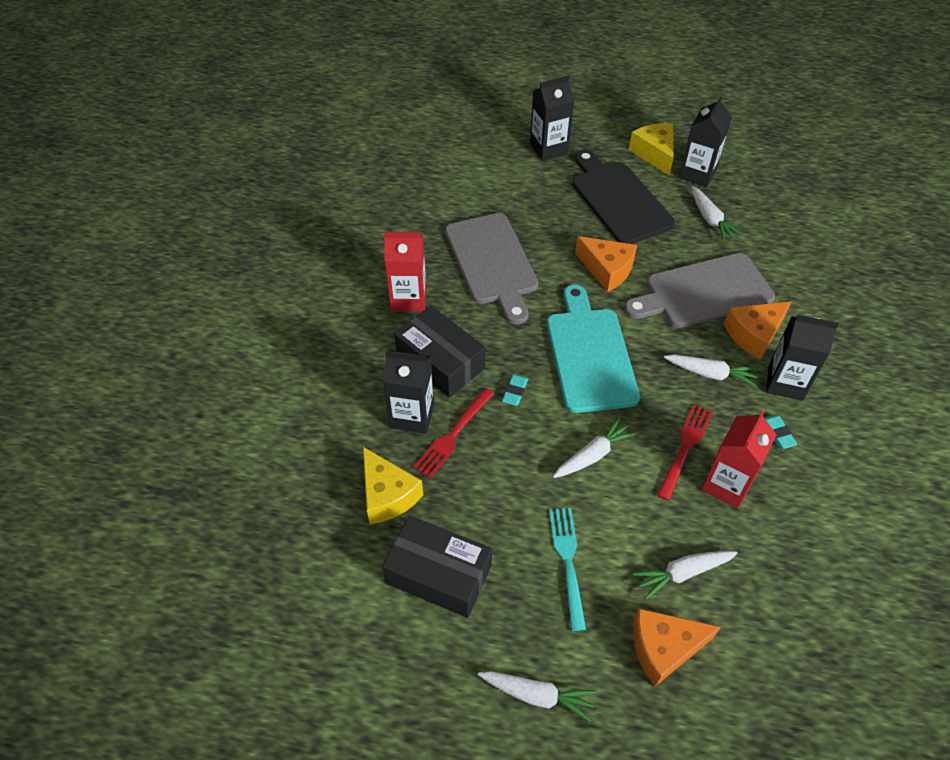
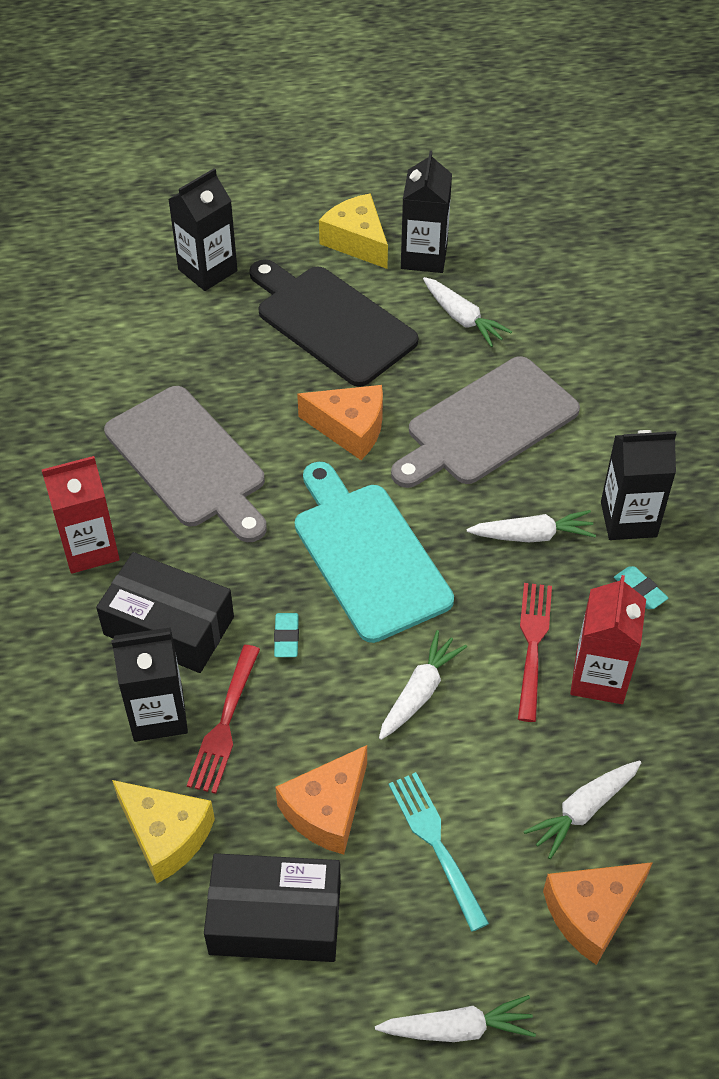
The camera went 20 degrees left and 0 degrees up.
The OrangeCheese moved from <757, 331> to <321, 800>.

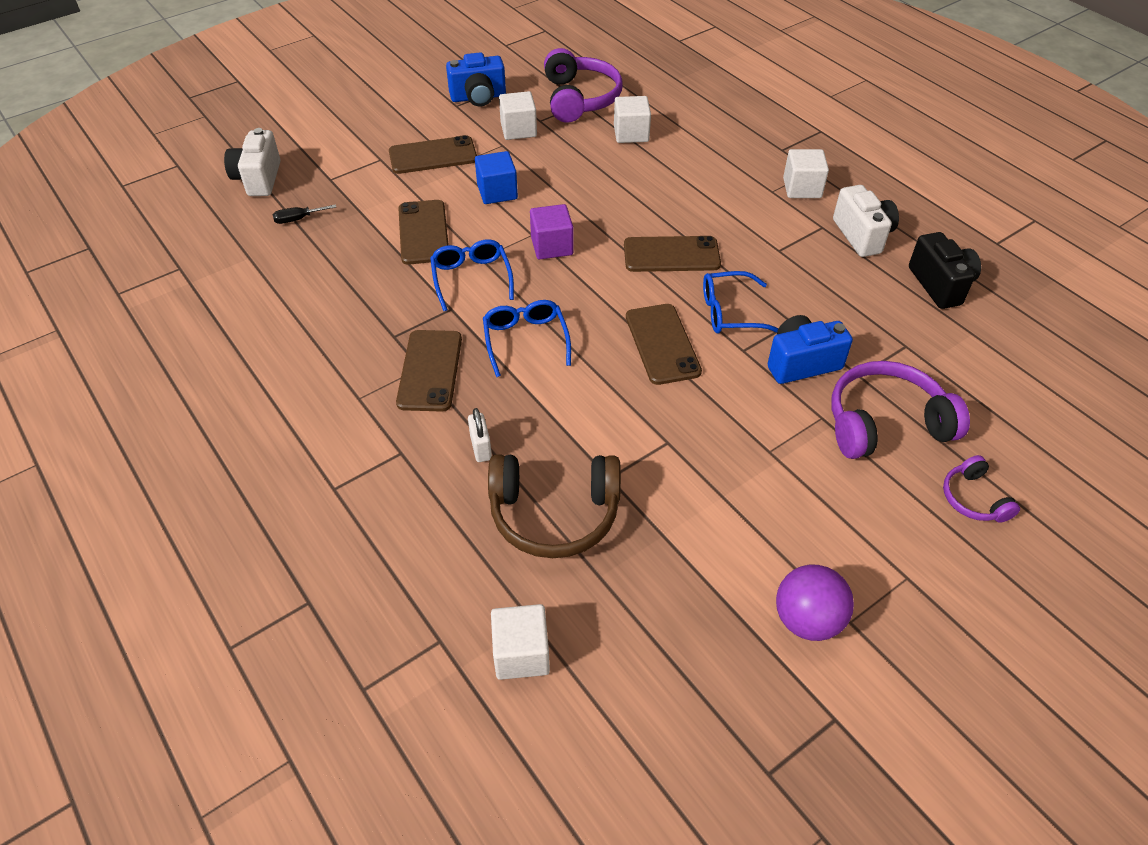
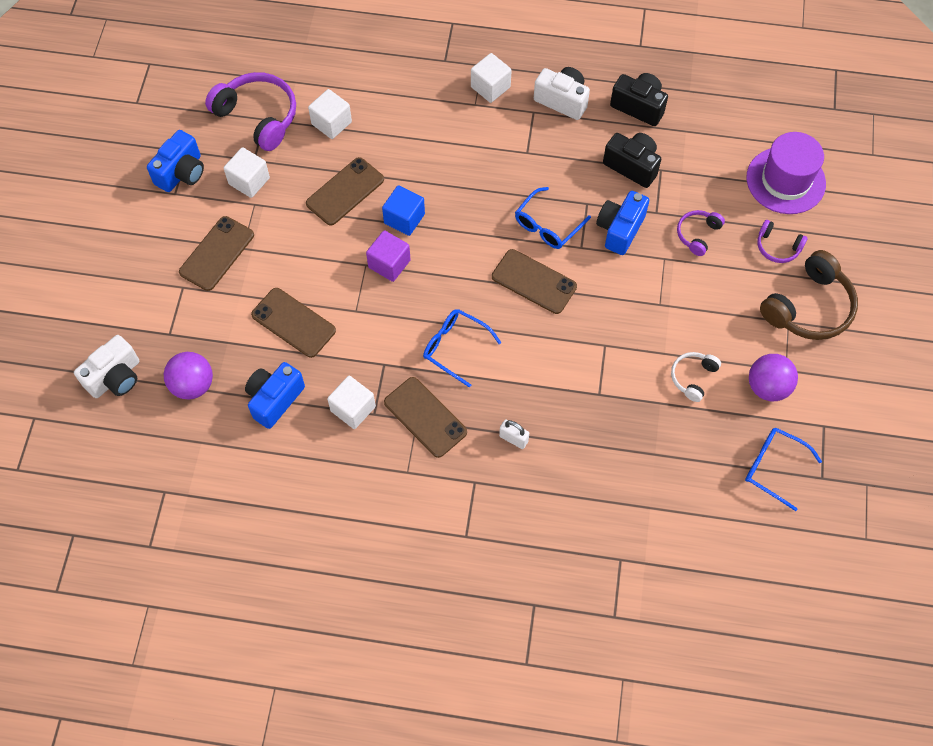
The camera went 45 degrees left and 15 degrees up.
The WhiteCamera at <252, 162> turned 90 degrees counterclockwise.
The BlackScrewdriver at <304, 214> was replaced by the PurpleBall at <188, 376>.
The BlueGlasses moved from <472, 275> to <783, 469>.
The BlueCube moved from <496, 177> to <403, 210>.
The BrownHeadphones moved from <554, 506> to <809, 295>.
The WhiteCube moved from <520, 642> to <351, 402>.
The BrownPhone moved from <672, 254> to <345, 191>.
The PurpleHeadphones at <900, 410> changed to 0.53 times the size.
The BlueCamera at <275, 395> appeared.
The BlackCamera at <632, 160> appeared.
The WhiteHeadphones at <696, 377> appeared.
The PurpleHat at <786, 173> appeared.

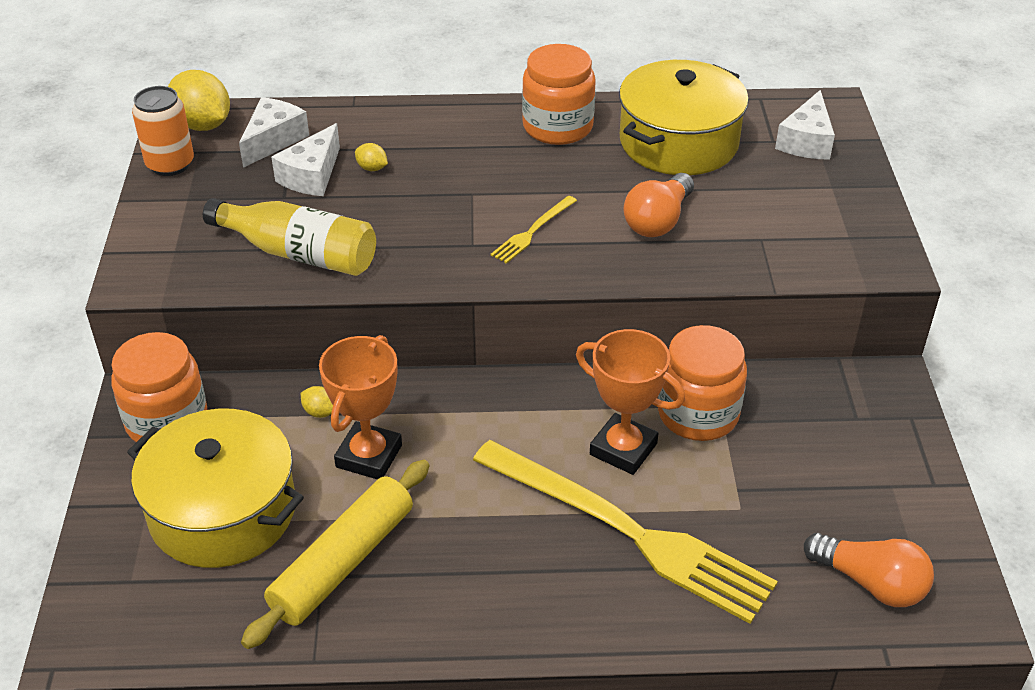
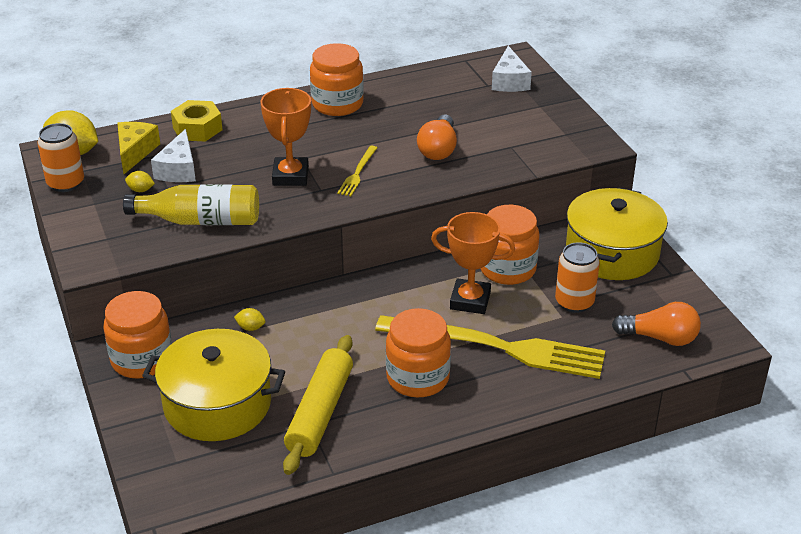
The camera went 20 degrees left and 5 degrees down.
The WhiteCheese at <274, 132> became the YellowCheese at <138, 148>.
The OrangeTrophy moved from <360, 407> to <286, 137>.
The YellowLemon moved from <371, 157> to <140, 181>.
The YellowPot moved from <684, 117> to <617, 234>.
The YellowNut at <196, 121> appeared.
The OrangeJar at <418, 352> appeared.
The OrangeCan at <577, 277> appeared.

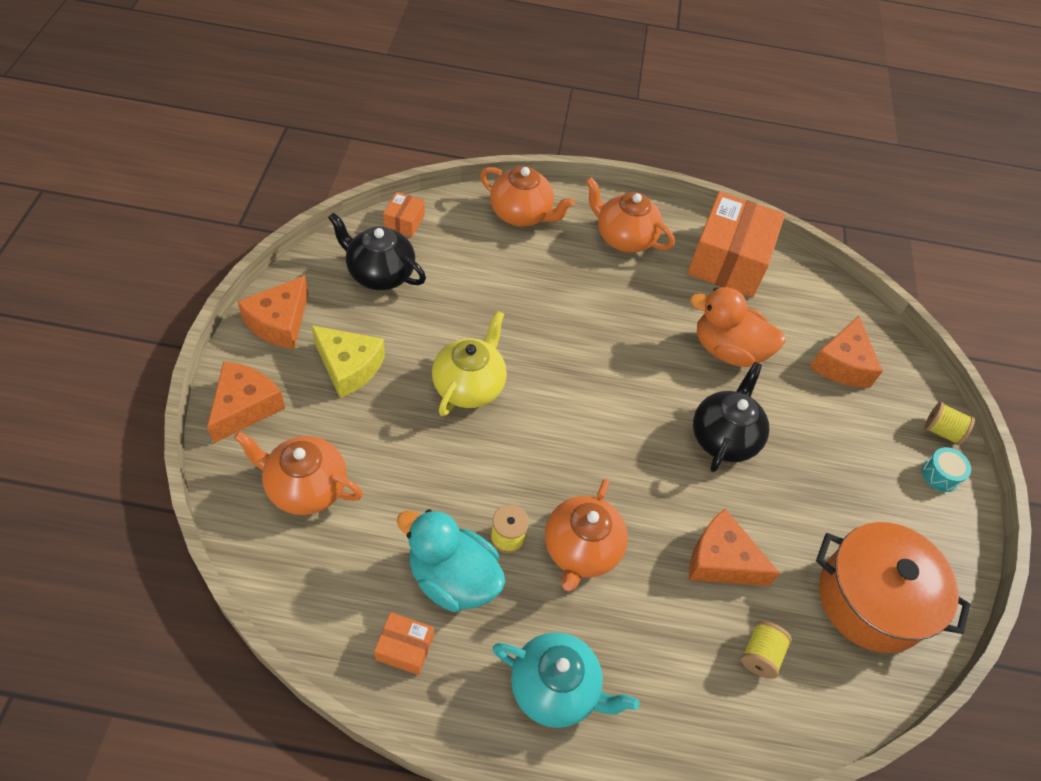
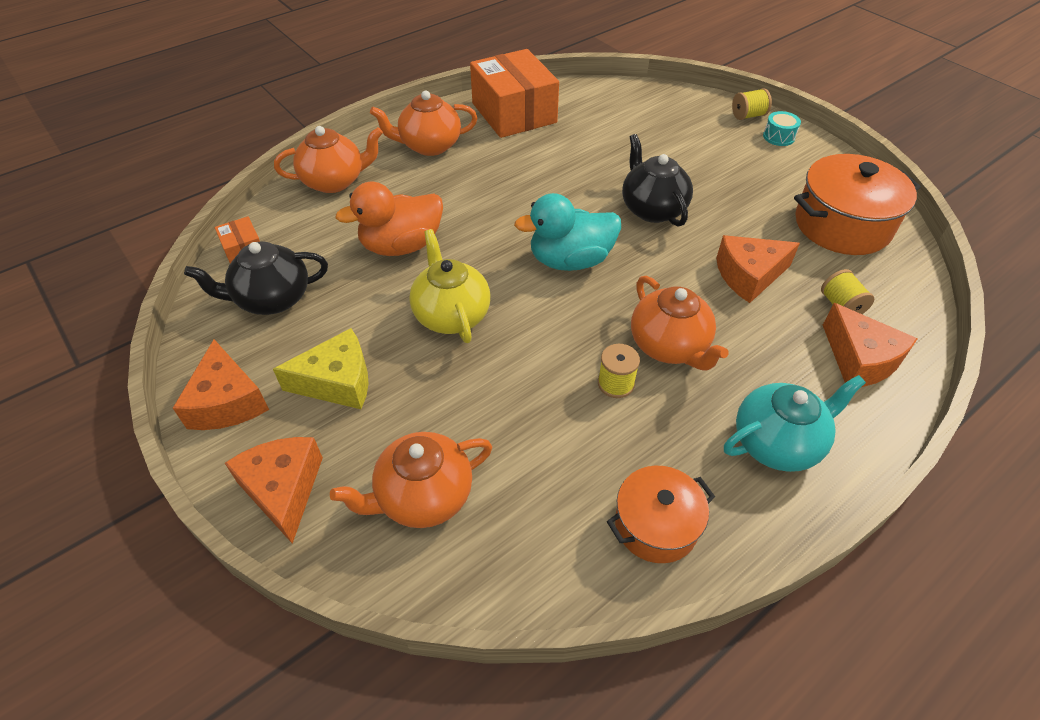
The camera went 40 degrees left and 5 degrees down.
The OrangeBox at <404, 643> was replaced by the OrangePot at <661, 514>.
The TurquoiseDuck moved from <451, 560> to <567, 232>.
The OrangeDuck moved from <738, 327> to <389, 219>.
The OrangeCheese moved from <846, 352> to <870, 345>.

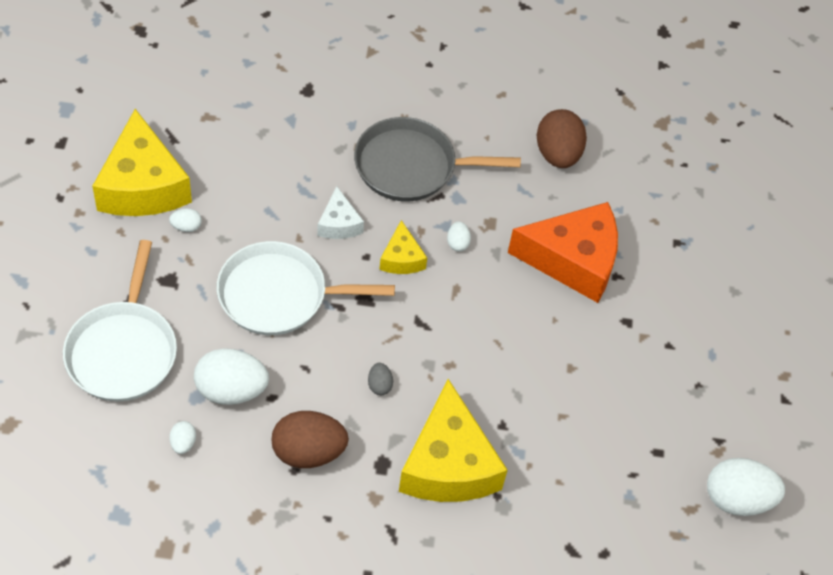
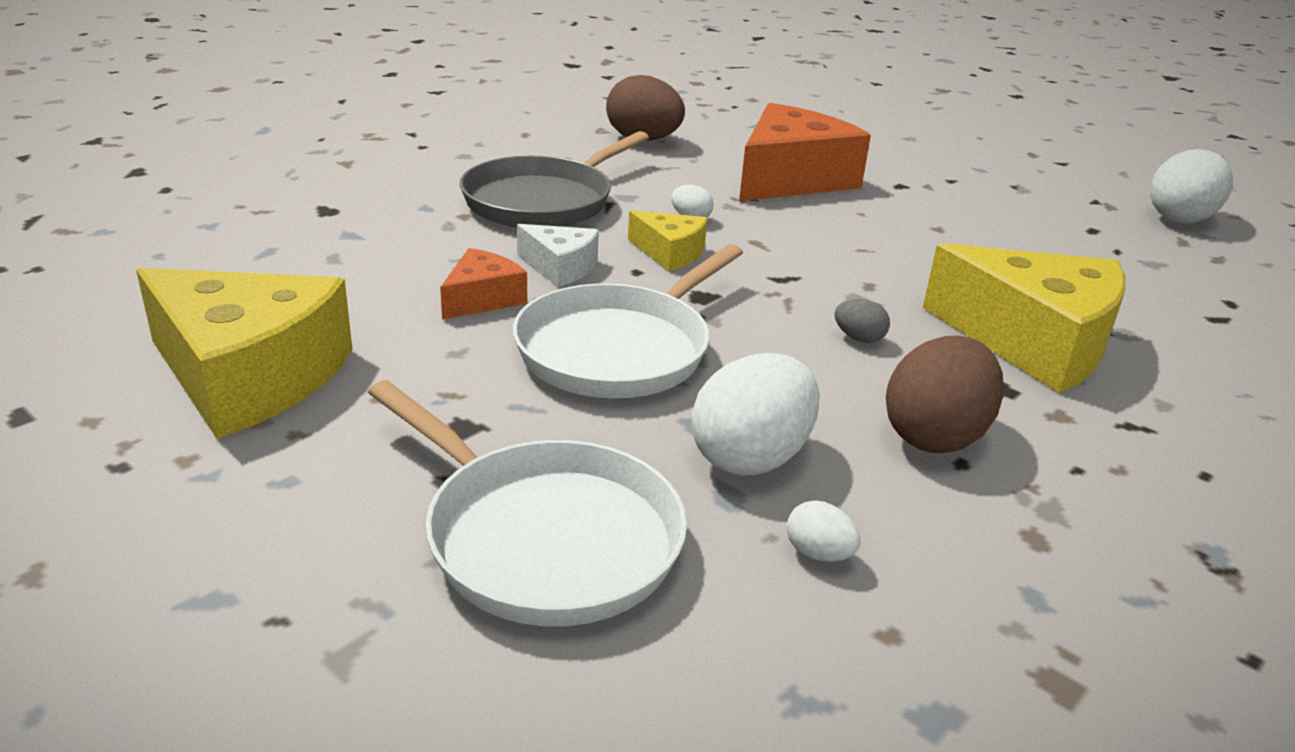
The camera went 50 degrees left and 25 degrees down.
The WhiteEgg at <185, 220> disappeared.
The OrangeCheese at <483, 284> appeared.

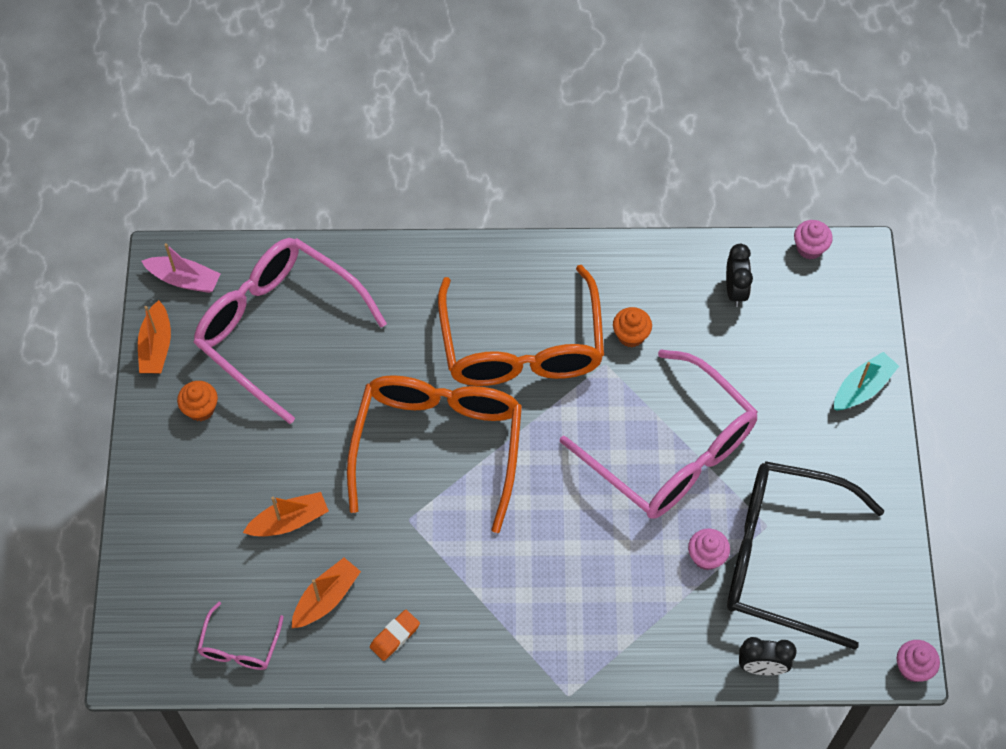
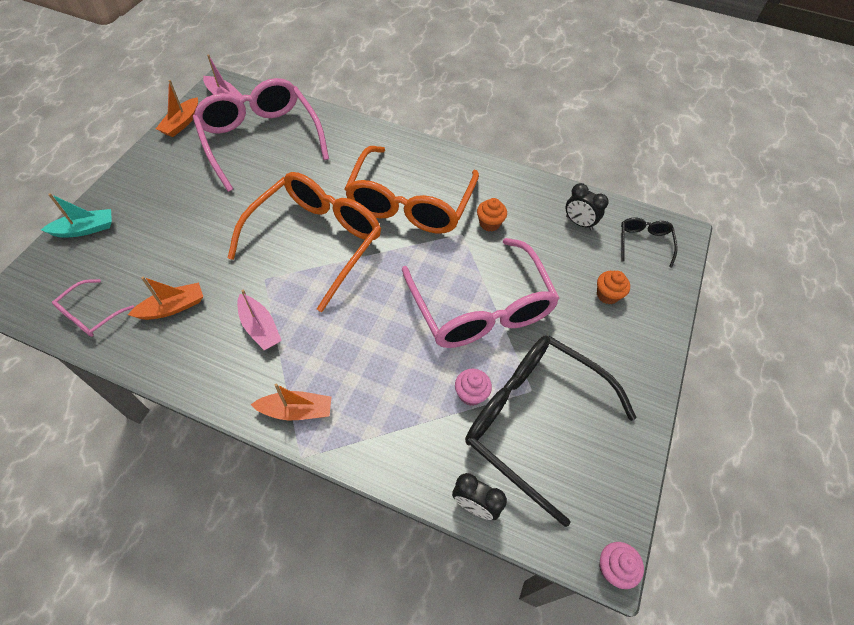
The camera went 20 degrees right and 5 degrees down.
The OrangeCupcake moved from <197, 401> to <613, 287>.
The OrangeBoat moved from <286, 514> to <291, 402>.
The OrangeEraser at <395, 635> disappeared.
The BlackClock at <739, 275> turned 105 degrees clockwise.
The PinkCupcake at <813, 239> disappeared.
The TurquoiseBoat moved from <866, 381> to <76, 215>.
The PinkBoat at <259, 320> appeared.
The BlackGlasses at <649, 242> appeared.

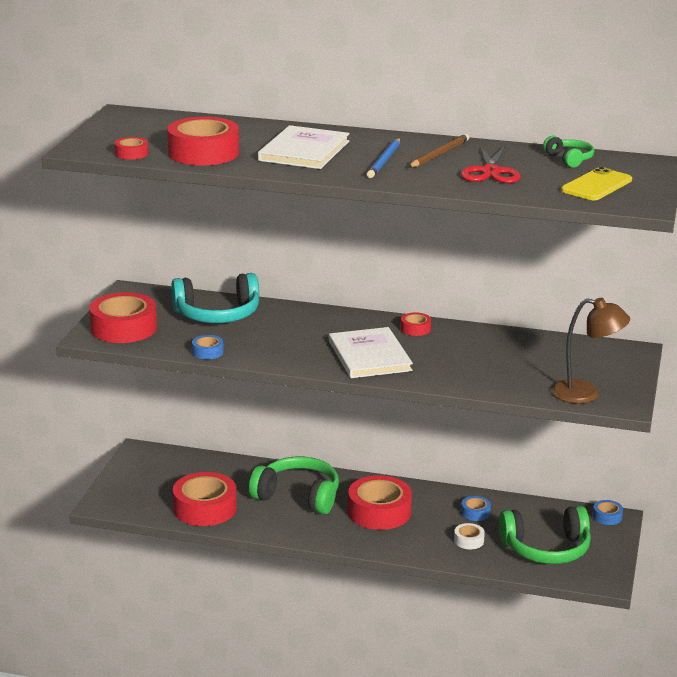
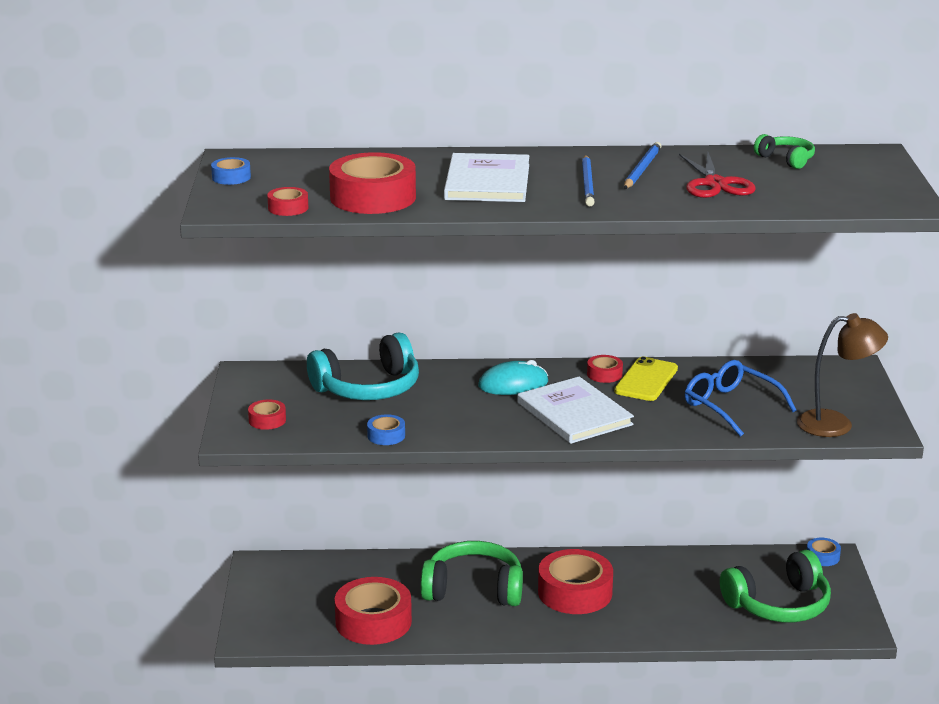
The camera went 15 degrees left and 0 degrees up.
The RedTape at <123, 317> changed to 0.46 times the size.
The BrownPencil at <438, 151> became the BluePencil at <643, 165>.
The WhiteTape at <469, 536> disappeared.
The BlueTape moved from <476, 508> to <231, 171>.
The YellowPhone moved from <596, 183> to <646, 379>.
The TurquoiseMouse at <513, 377> appeared.
The BlueGlasses at <740, 398> appeared.

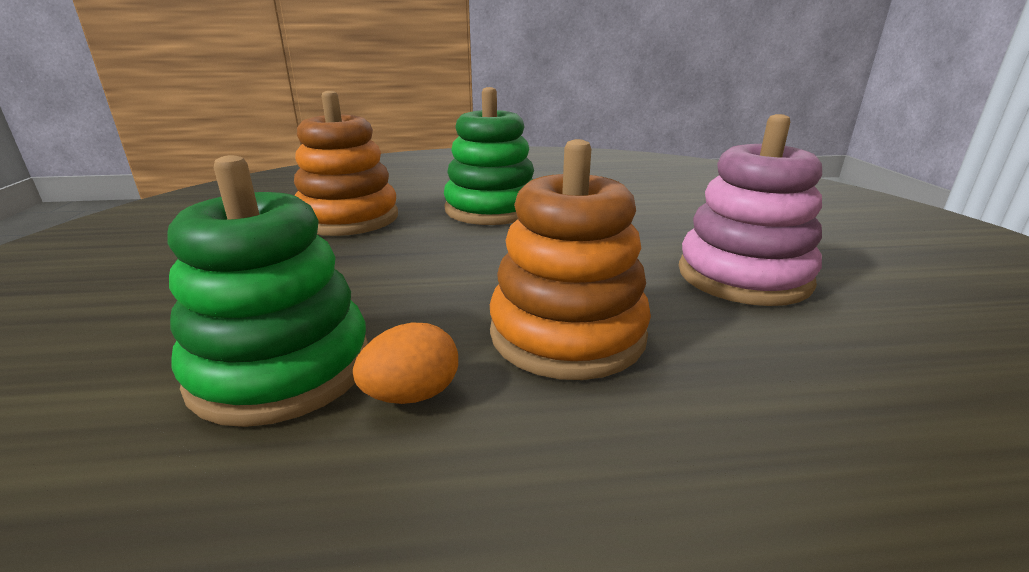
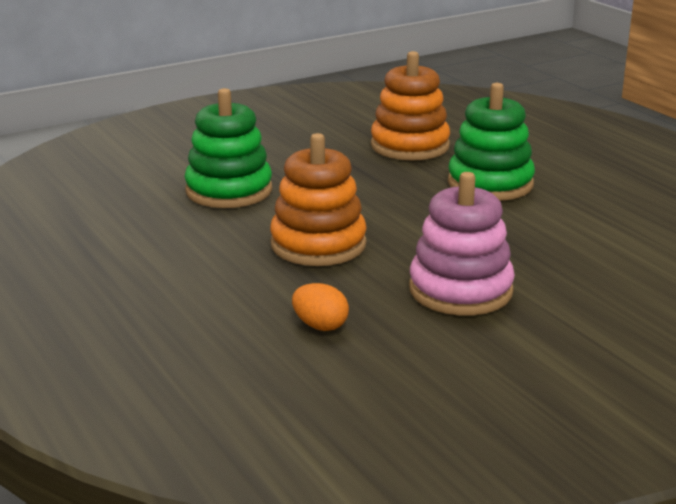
The camera went 65 degrees right and 0 degrees up.
The OrangeEgg moved from <405, 363> to <320, 307>.

